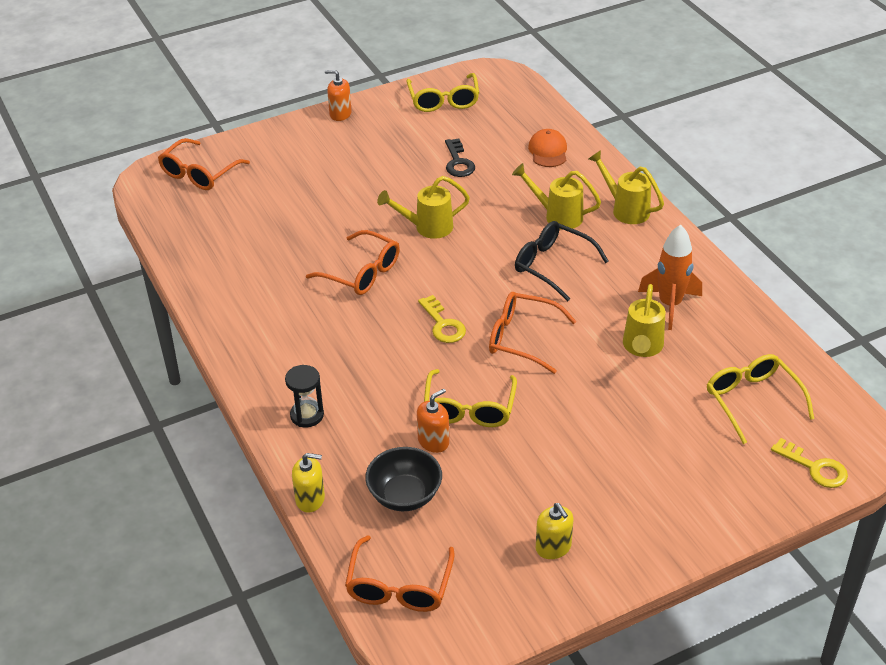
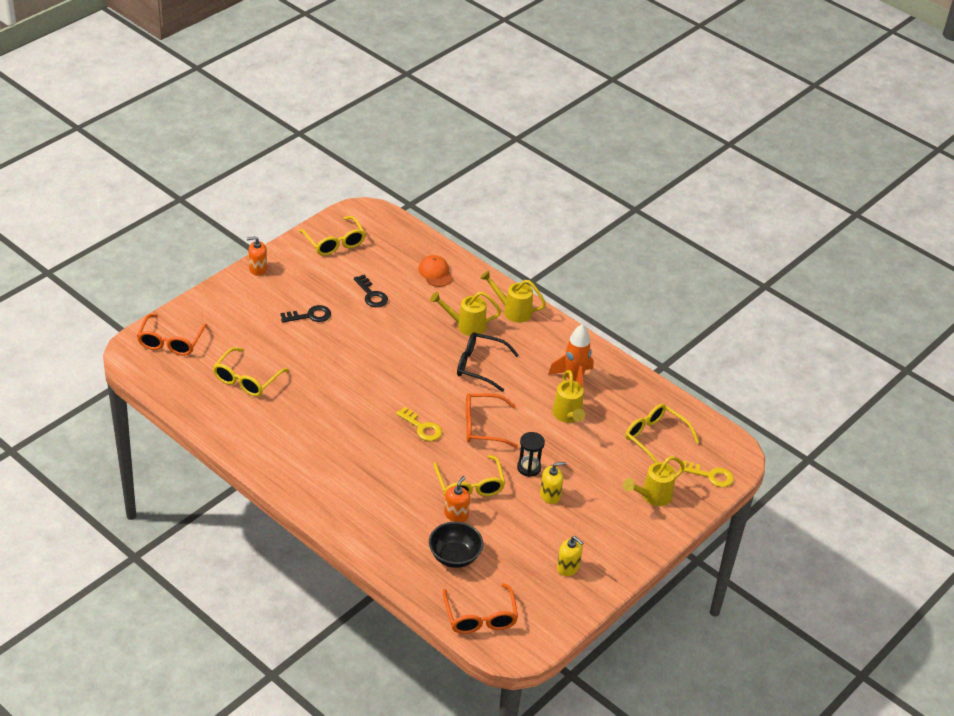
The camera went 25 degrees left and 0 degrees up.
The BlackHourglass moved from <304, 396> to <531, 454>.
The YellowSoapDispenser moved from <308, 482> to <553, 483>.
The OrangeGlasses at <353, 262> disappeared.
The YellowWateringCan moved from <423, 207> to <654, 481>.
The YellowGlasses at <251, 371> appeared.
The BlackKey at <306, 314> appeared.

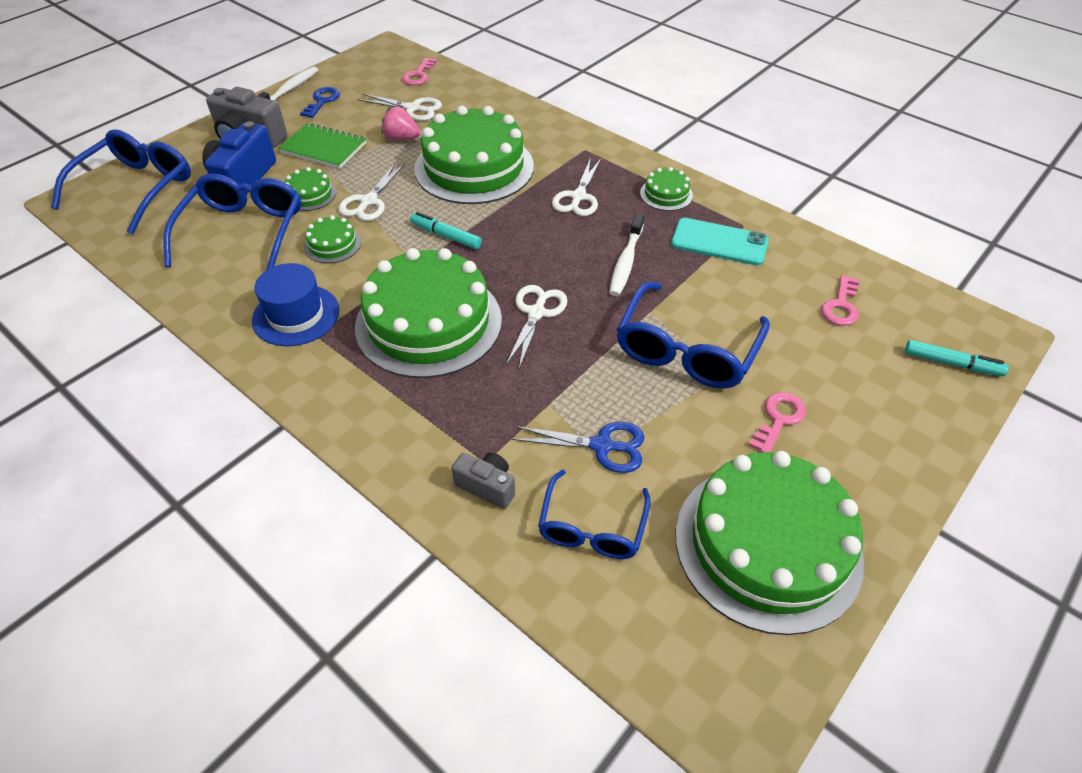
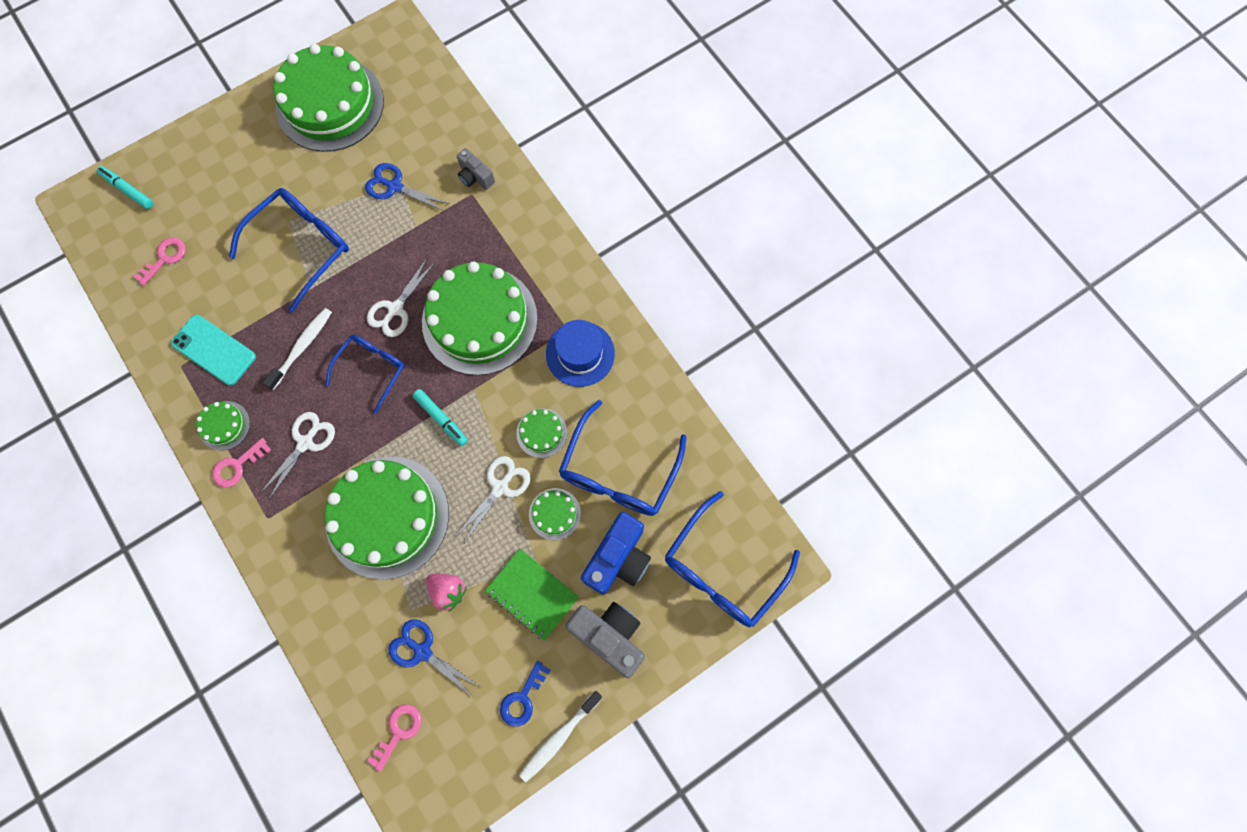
The camera went 165 degrees left and 25 degrees up.
The WhiteScissors at <400, 107> became the BlueScissors at <434, 658>.
The BlueGlasses moved from <594, 514> to <365, 374>.
The PinkKey moved from <777, 422> to <241, 463>.

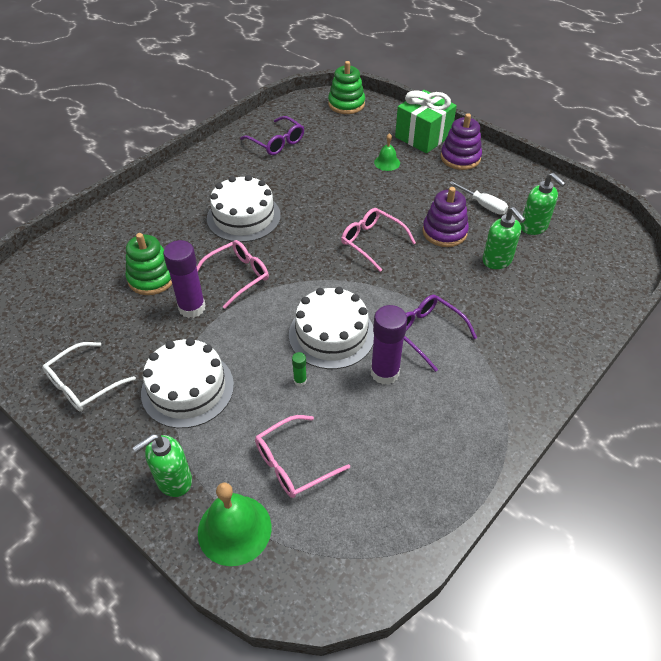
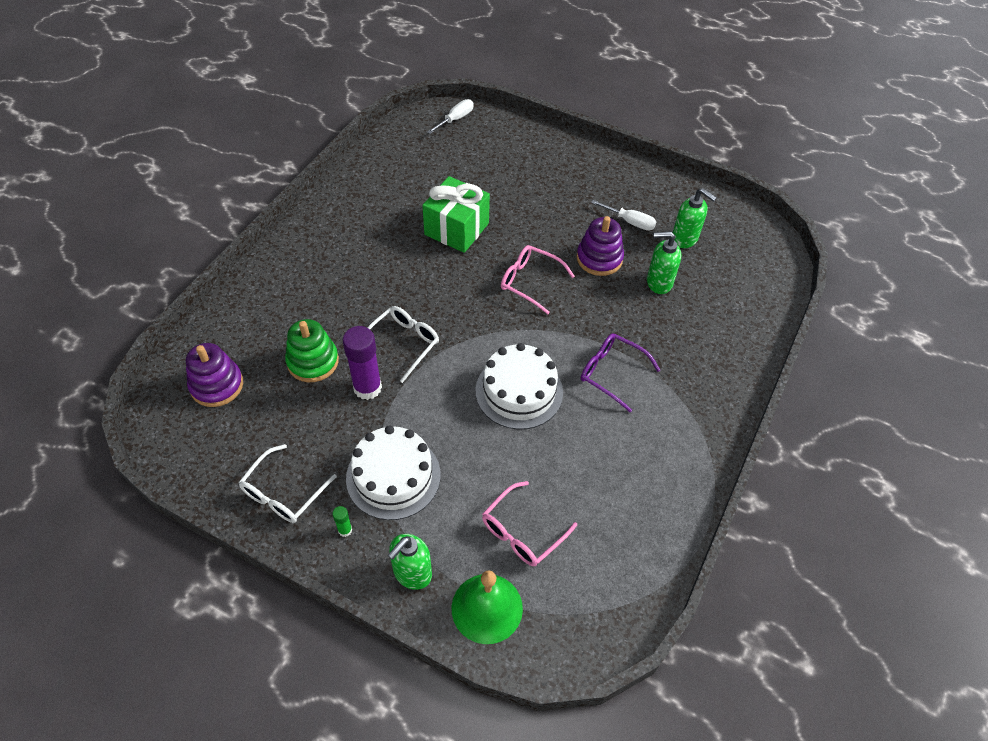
The camera went 15 degrees left and 5 degrees up.
The PinkGlasses at <233, 274> became the WhiteGlasses at <403, 344>.
The WhiteCake at <244, 208> disappeared.
The PurpleGlasses at <272, 135> disappeared.
The GreenGlueStick moved from <299, 369> to <342, 521>.
The GreenStackingToy at <346, 87> was replaced by the WhiteScrewdriver at <450, 116>.
The PurpleGlueStick at <389, 345> disappeared.
The GreenBell at <387, 152> disappeared.
The GreenGift moved from <426, 121> to <456, 214>.
The PurpleStackingToy moved from <461, 141> to <214, 375>.
The GreenSoapDispenser at <504, 238> turned 135 degrees clockwise.

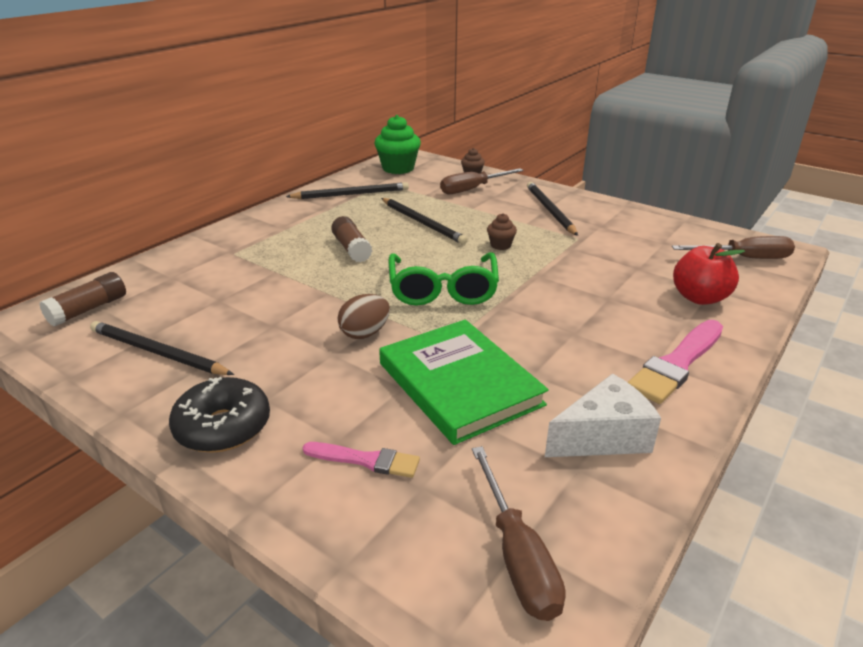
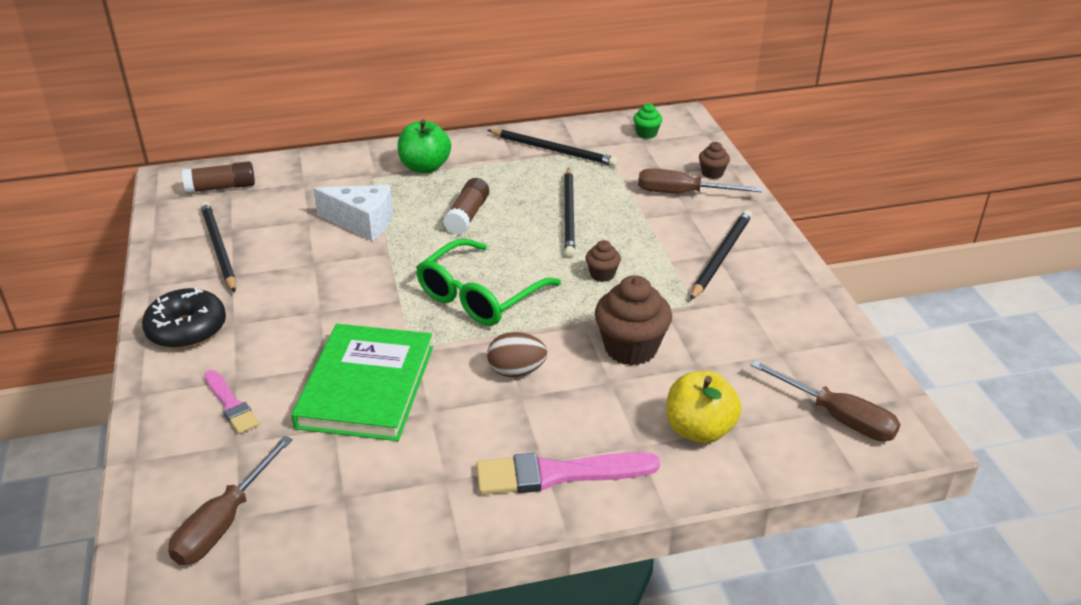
The camera went 40 degrees right and 5 degrees up.
The BrownEgg moved from <364, 316> to <517, 354>.
The GreenCupcake at <398, 144> changed to 0.51 times the size.
The WhiteCheese moved from <603, 415> to <353, 213>.
The RedApple at <709, 274> became the YellowApple at <704, 407>.
The GreenApple at <424, 146> appeared.
The BrownCupcake at <633, 320> appeared.

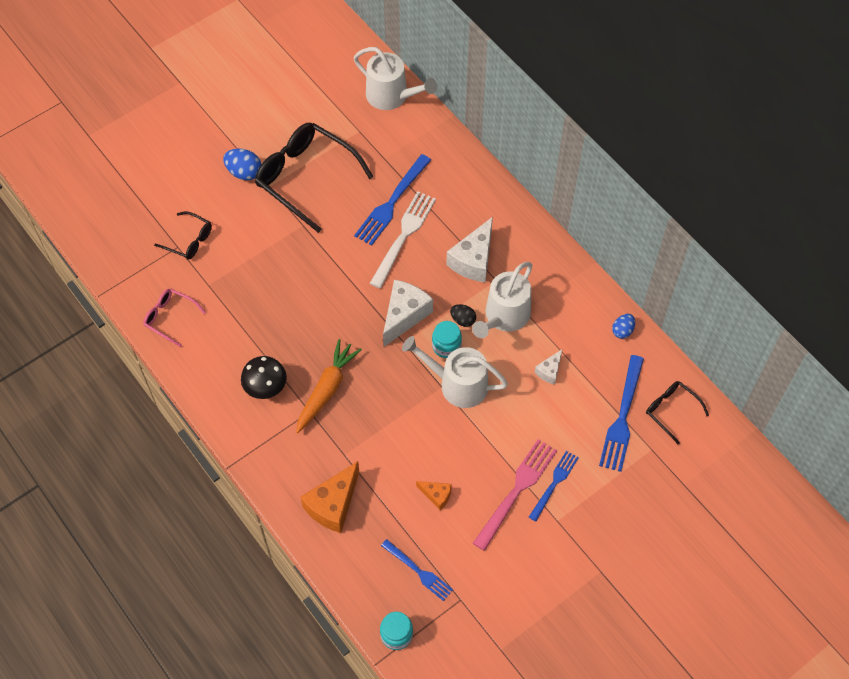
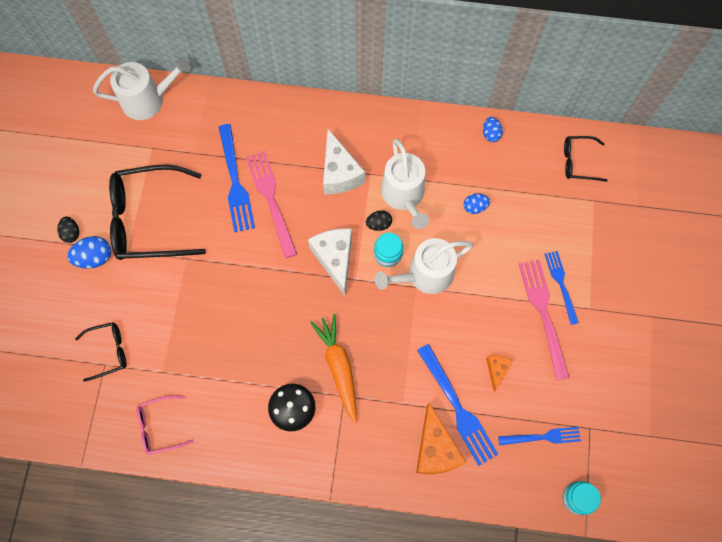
The camera went 45 degrees left and 10 degrees up.
The WhiteFork at <402, 239> became the PinkFork at <271, 204>.
The OrangeCheese at <434, 496> turned 60 degrees counterclockwise.
The WhiteCheese at <548, 367> was replaced by the BlueEgg at <476, 204>.
The BlueFork moved from <621, 413> to <458, 405>.
The BlackEgg at <68, 229> appeared.

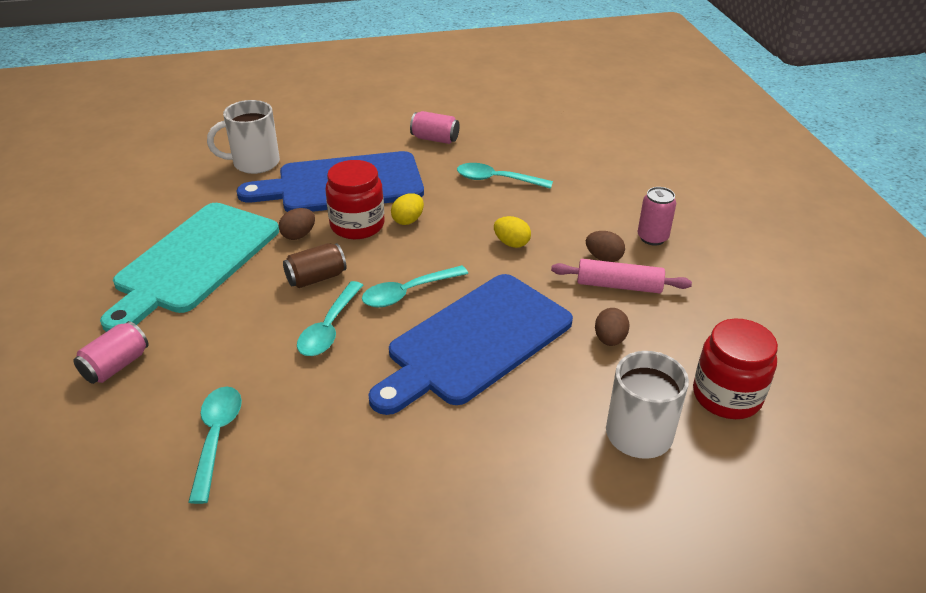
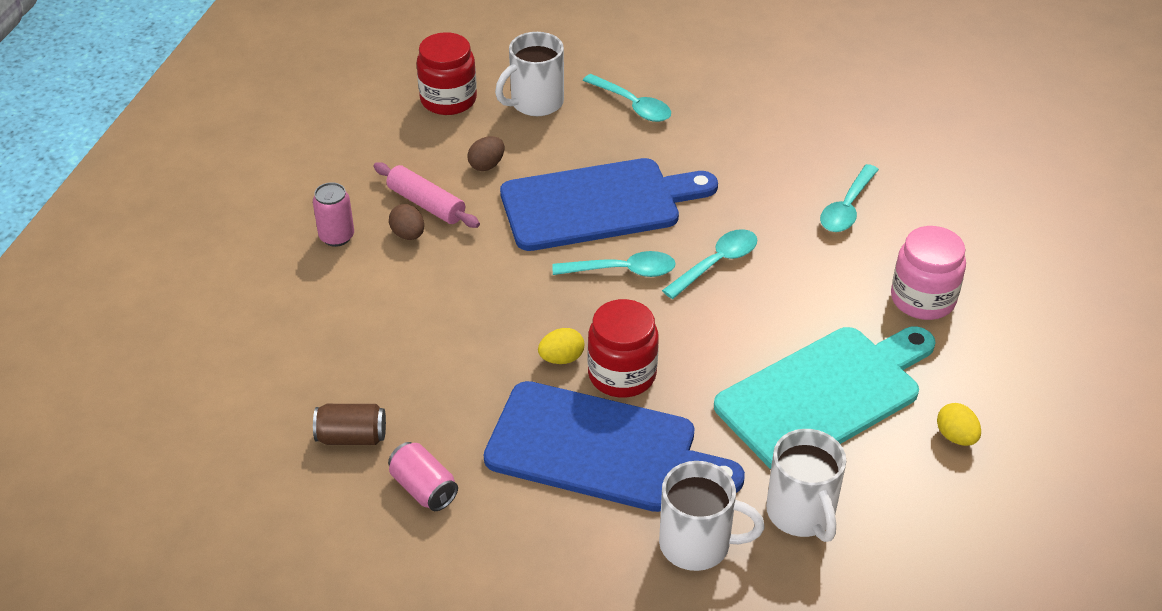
The camera went 150 degrees left and 5 degrees up.
The PinkCan at <111, 352> was replaced by the PinkJar at <928, 273>.
The BrownEgg at <297, 224> disappeared.
The BrownCan moved from <314, 265> to <349, 424>.
The TurquoiseSpoon moved from <505, 176> to <627, 98>.
The YellowEgg moved from <512, 232> to <959, 424>.
The WhiteMug at <806, 485> appeared.

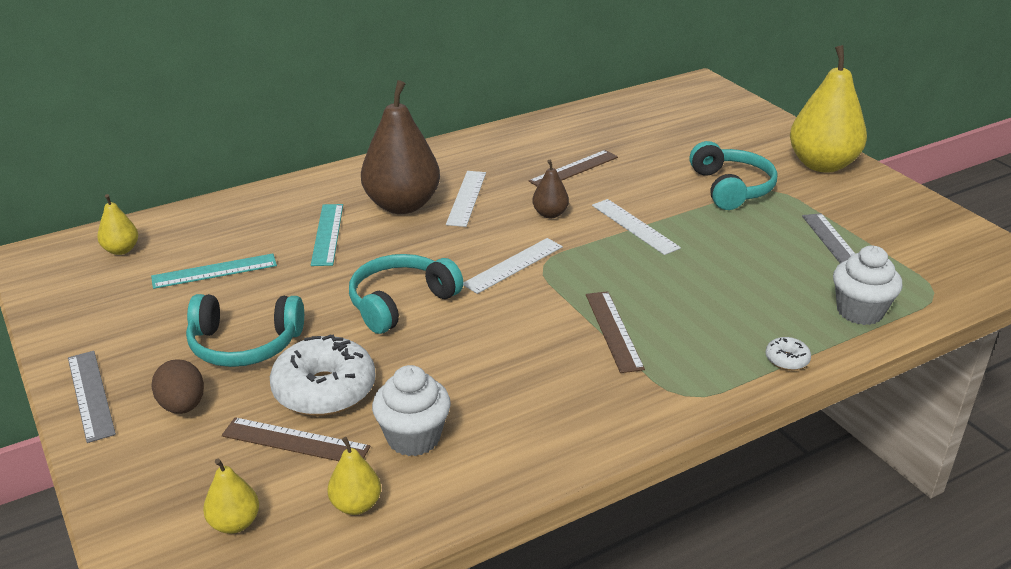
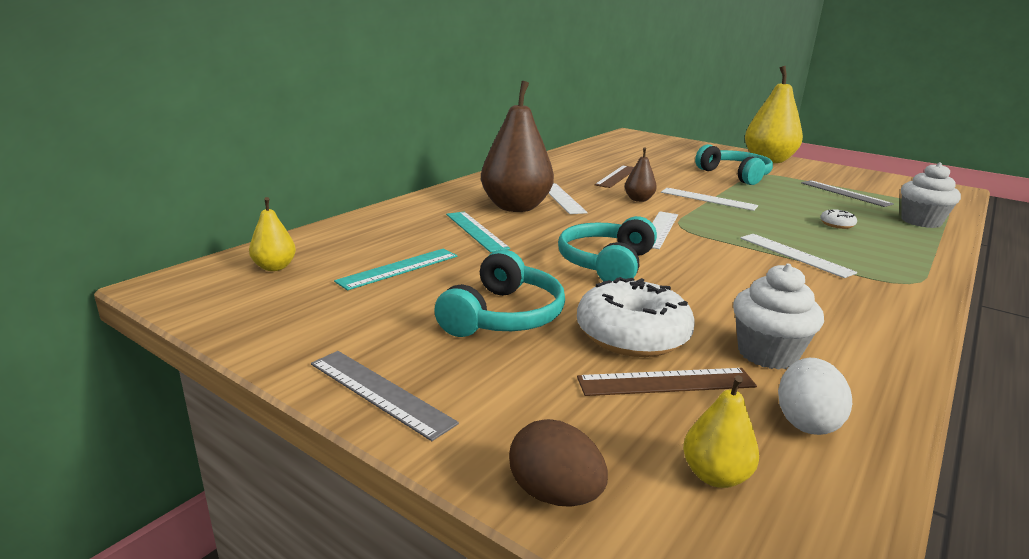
The camera went 25 degrees left and 10 degrees down.
The BrownEgg moved from <177, 386> to <558, 463>.
The TurquoiseHeadphones at <245, 330> turned 45 degrees counterclockwise.
The YellowPear at <354, 476> was replaced by the WhiteEgg at <815, 396>.
The BrownRuler at <615, 332> became the WhiteRuler at <798, 256>.
The WhiteDonut moved from <788, 353> to <838, 219>.

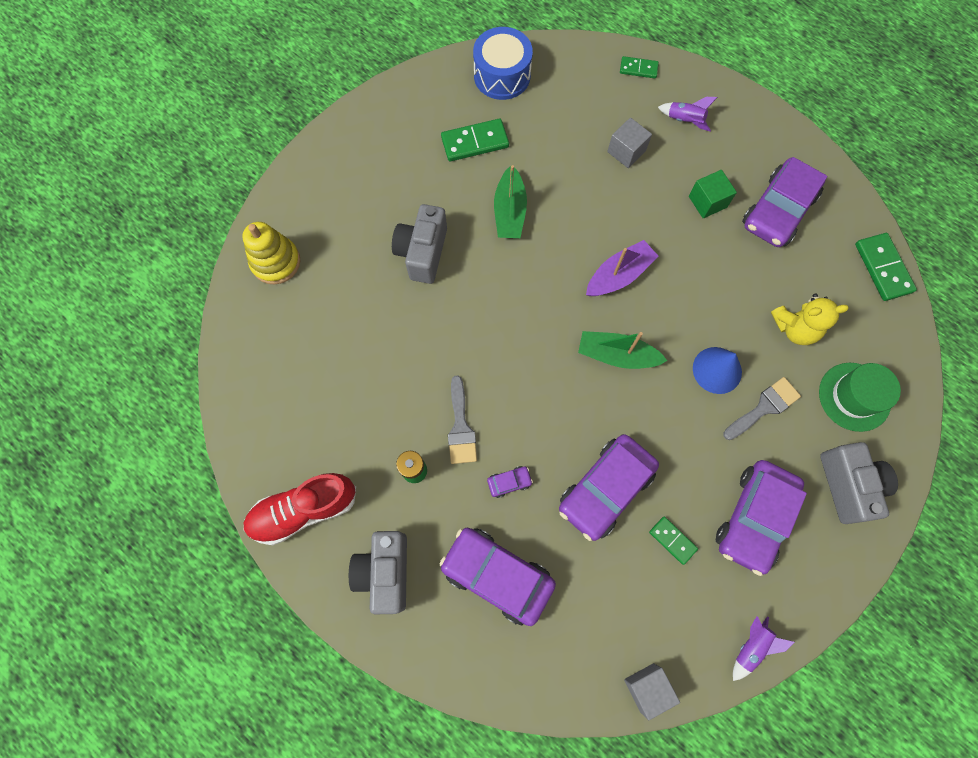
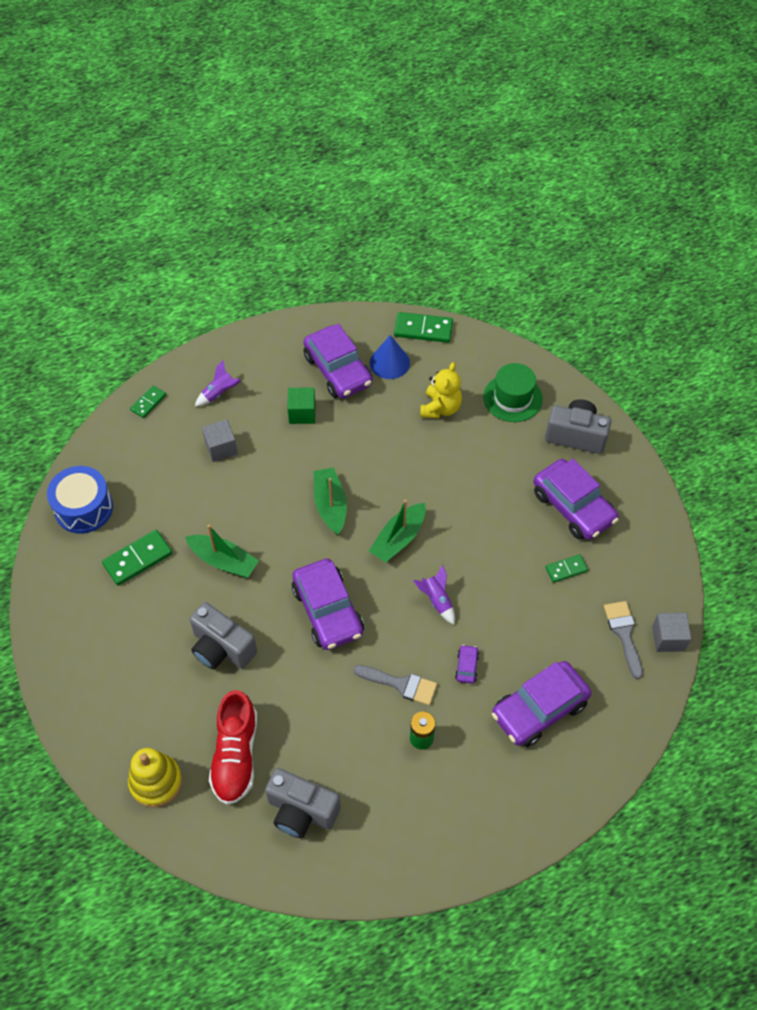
The camera went 65 degrees left and 15 degrees down.
The RedShoe moved from <299, 509> to <233, 747>.
The GreyCamera moved from <378, 572> to <303, 803>.
The GreenDomino at <475, 140> turned 45 degrees clockwise.
The PurpleCar moved from <609, 487> to <328, 604>.
The PurpleBoat at <622, 268> became the GreenBoat at <330, 501>.
The BlueCone moved from <717, 370> to <390, 357>.
The GreyBrush moved from <762, 408> to <623, 640>.
The PurpleRocket moved from <764, 648> to <434, 595>.

